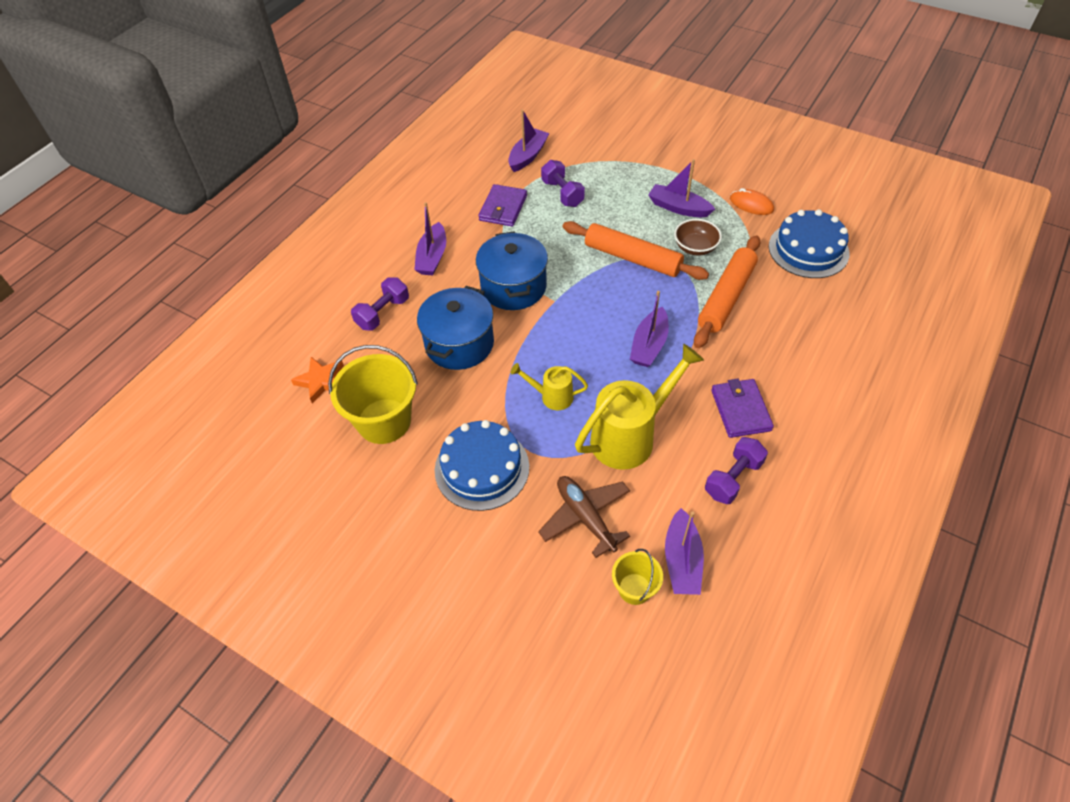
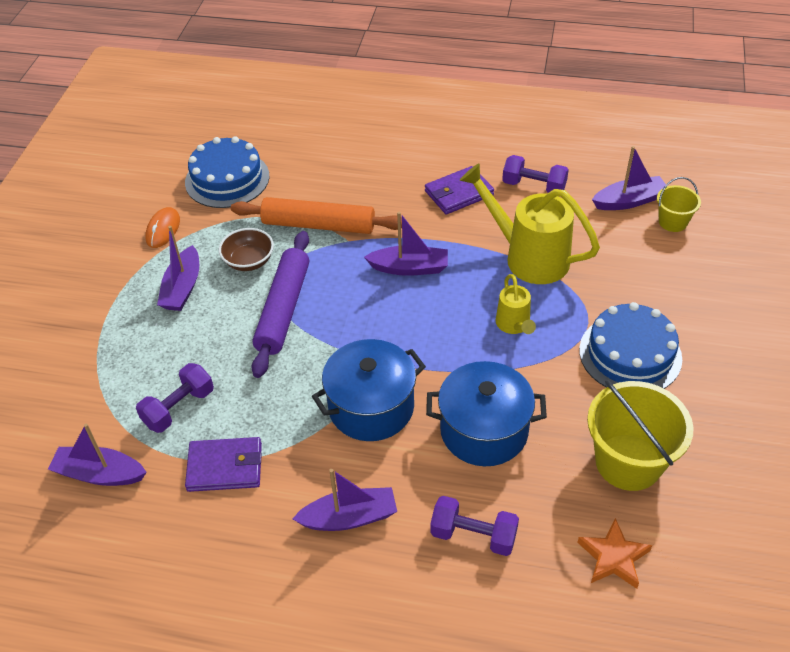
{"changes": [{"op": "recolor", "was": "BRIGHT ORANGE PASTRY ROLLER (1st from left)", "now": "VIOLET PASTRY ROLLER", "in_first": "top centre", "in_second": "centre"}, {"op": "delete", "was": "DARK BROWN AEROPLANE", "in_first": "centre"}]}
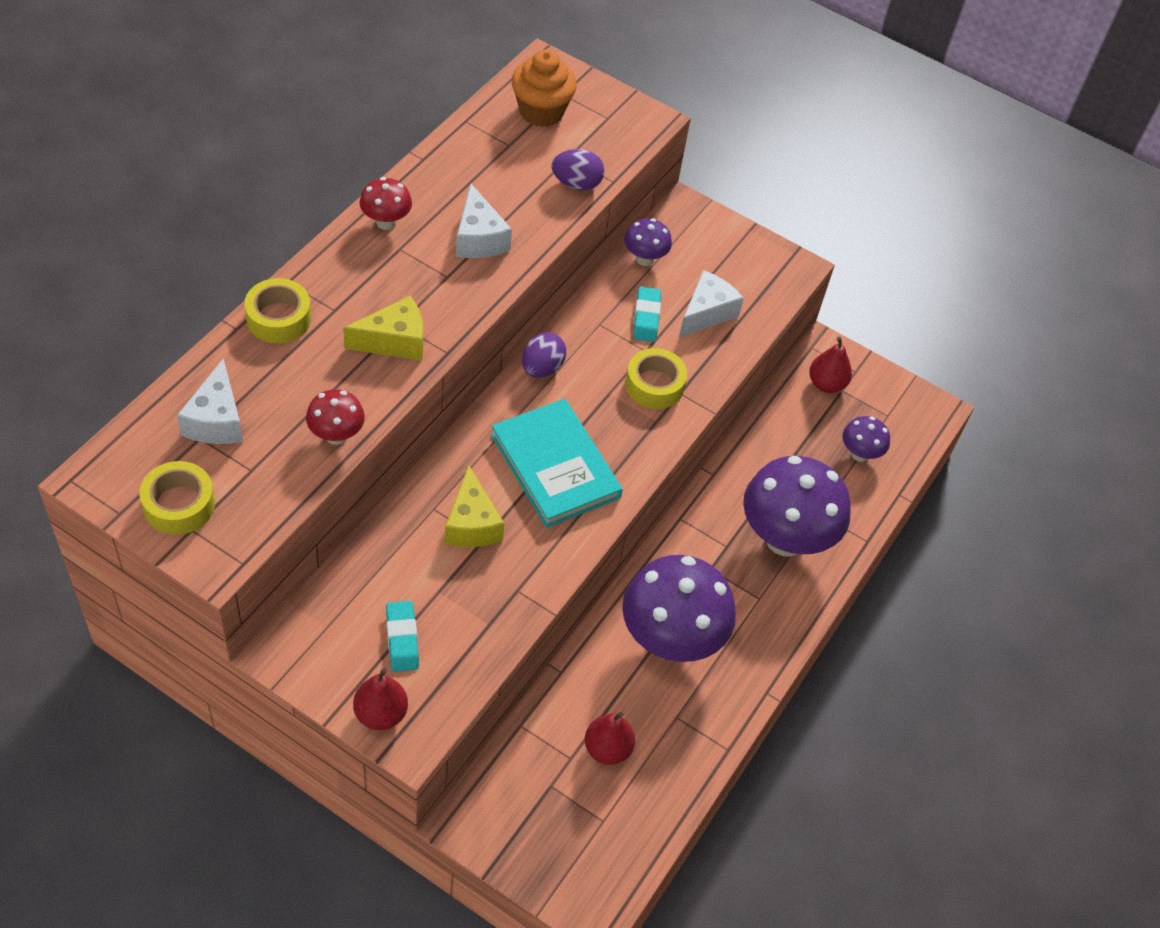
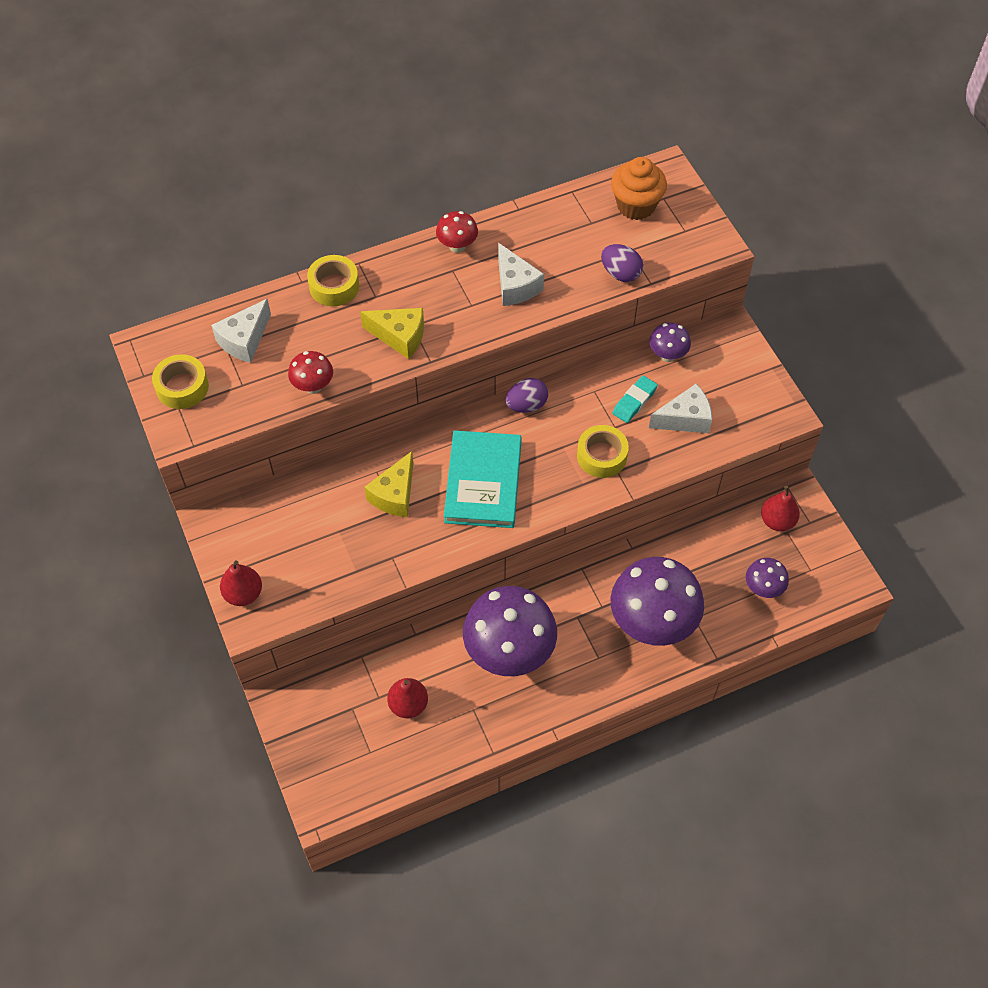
{"changes": [{"op": "rotate", "was": "WHITE CHEESE WEDGE (2nd from left)", "in_first": "top centre", "in_second": "top centre", "clockwise": -45}, {"op": "delete", "was": "TURQUOISE GUM ERASER (1st from left)", "in_first": "bottom centre"}]}
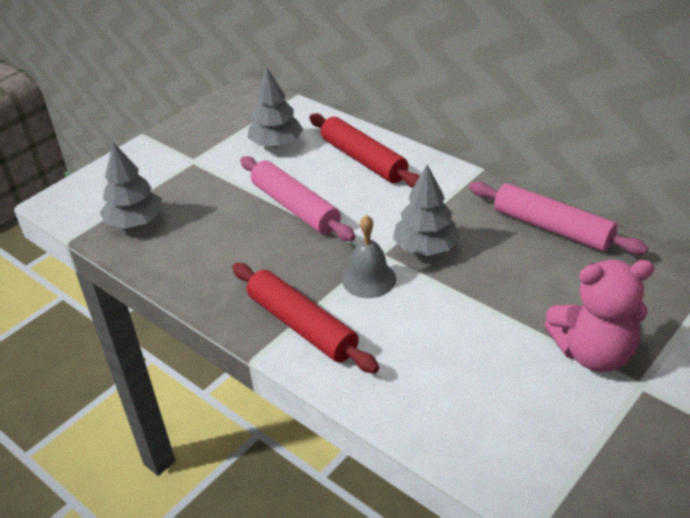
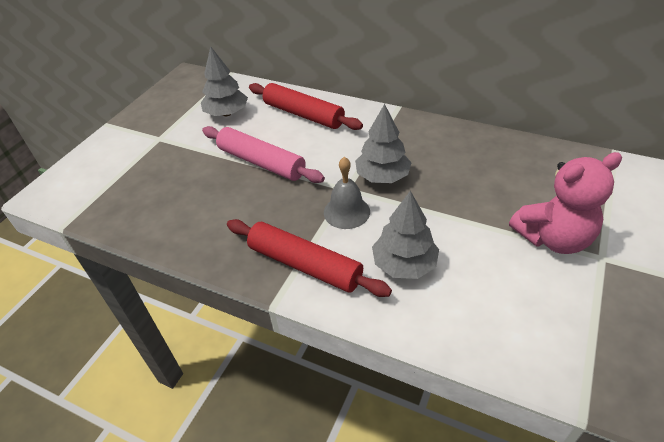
{"changes": [{"op": "move", "was": "GRAY FIR TREE (1st from left in the first image)", "now": "GRAY FIR TREE (3rd from left)", "in_first": "middle left", "in_second": "centre"}, {"op": "delete", "was": "ROSY PASTRY ROLLER (2nd from left)", "in_first": "middle right"}]}
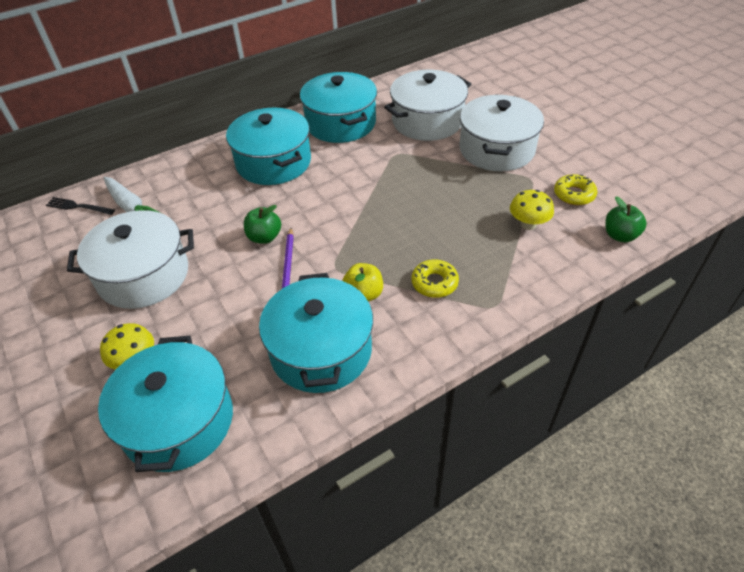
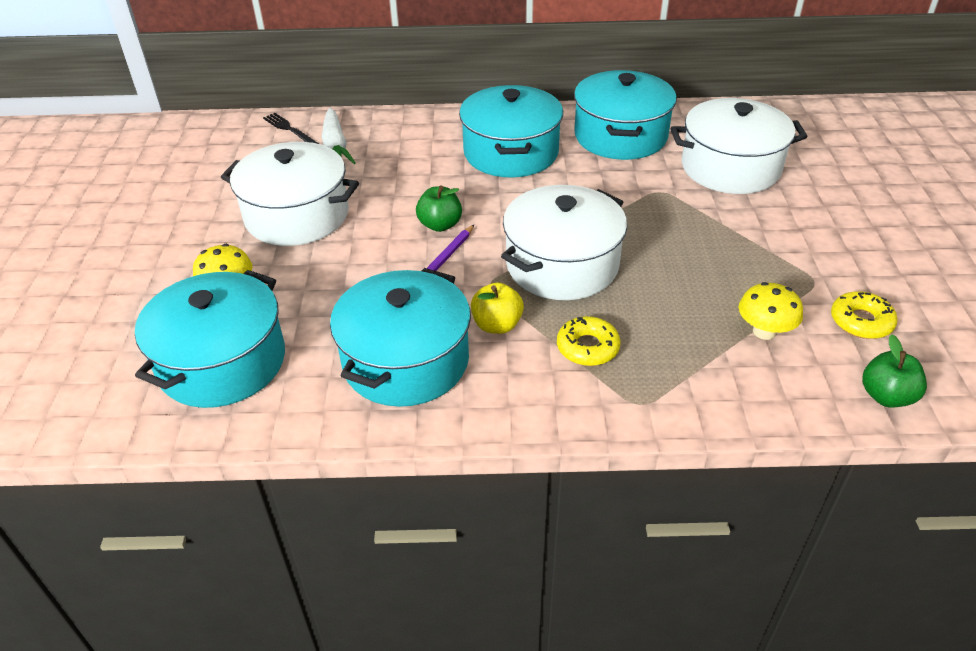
{"changes": [{"op": "move", "was": "WHITE COOKING POT (3rd from left in the first image)", "now": "WHITE COOKING POT (2nd from left)", "in_first": "top right", "in_second": "centre"}]}
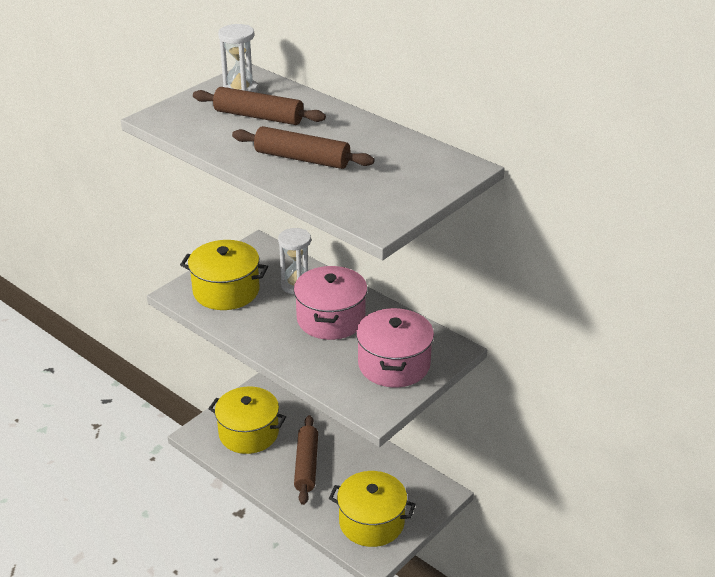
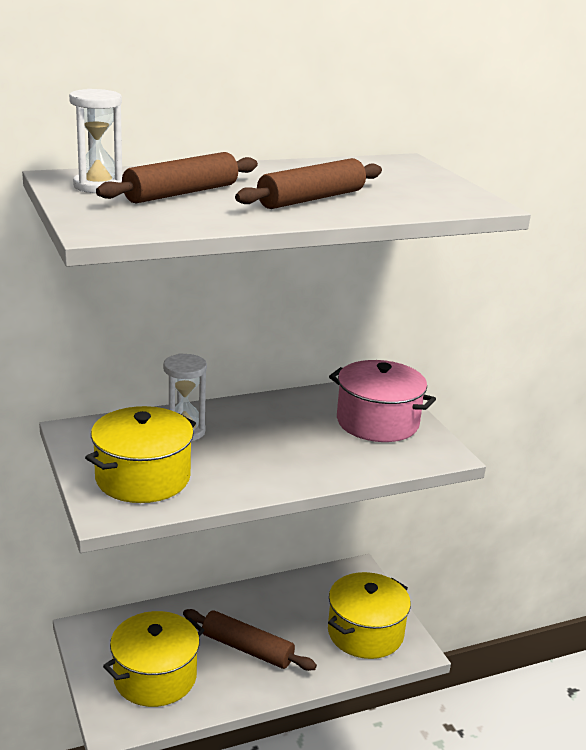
{"changes": [{"op": "delete", "was": "ROSY COOKING POT (1st from left)", "in_first": "centre"}]}
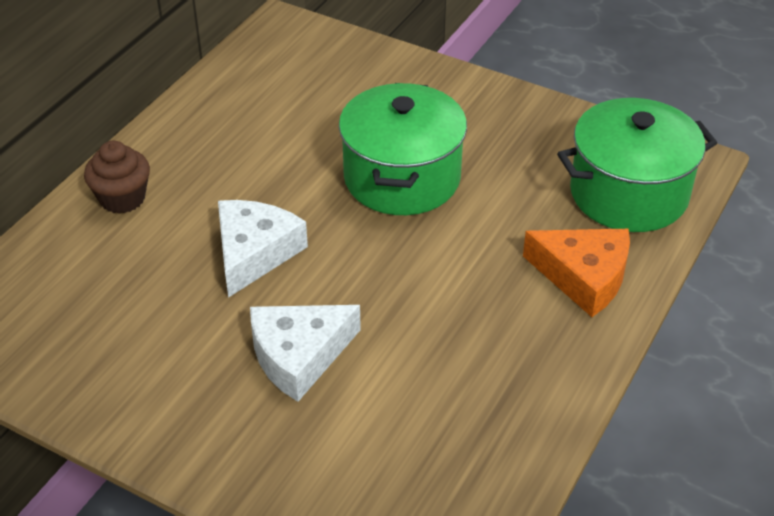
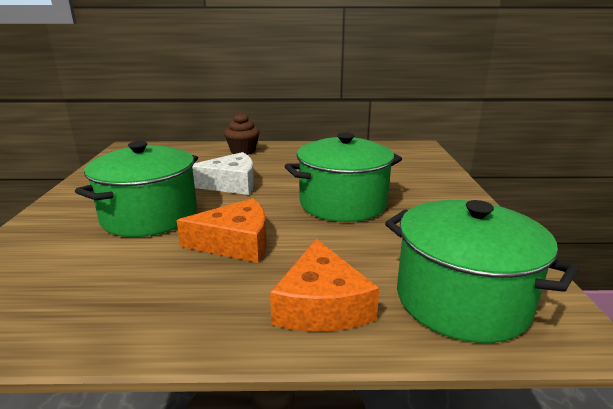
{"changes": [{"op": "replace", "was": "WHITE CHEESE WEDGE (2nd from left)", "now": "EMERALD COOKING POT (1st from left)", "in_first": "bottom centre", "in_second": "middle left"}, {"op": "insert", "now": "BRIGHT ORANGE CHEESE WEDGE (1st from left)", "in_second": "centre"}]}
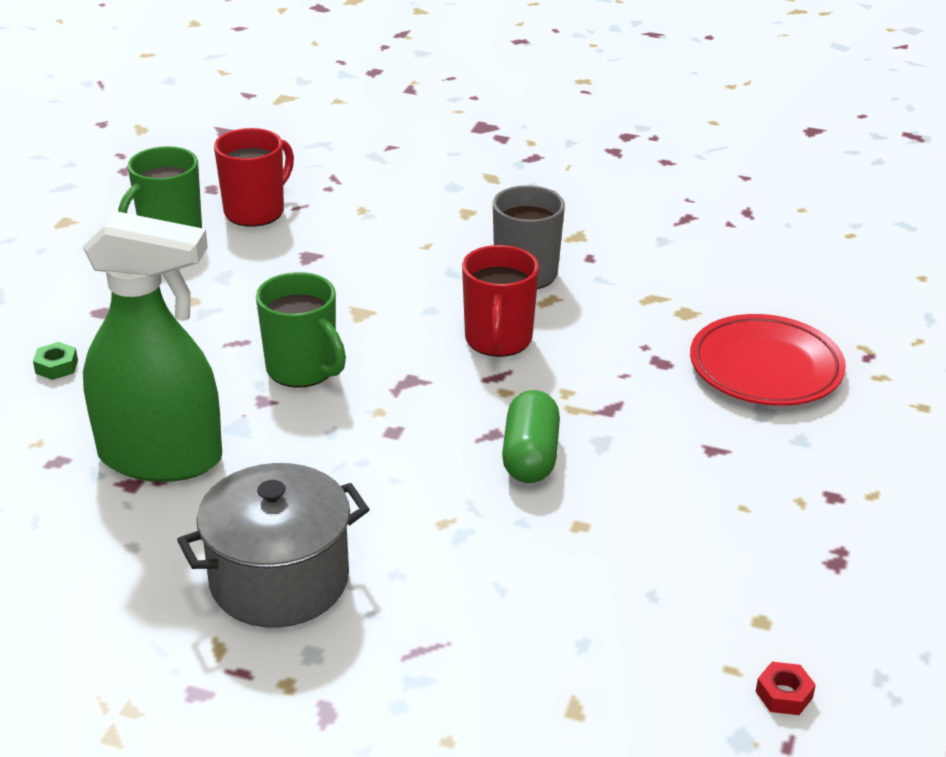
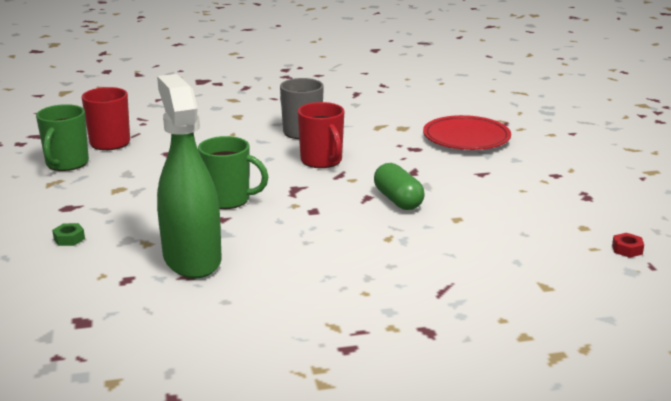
{"changes": [{"op": "rotate", "was": "EMERALD SPRAY CLEANER", "in_first": "middle left", "in_second": "middle left", "clockwise": -90}, {"op": "delete", "was": "GRAY COOKING POT", "in_first": "bottom left"}]}
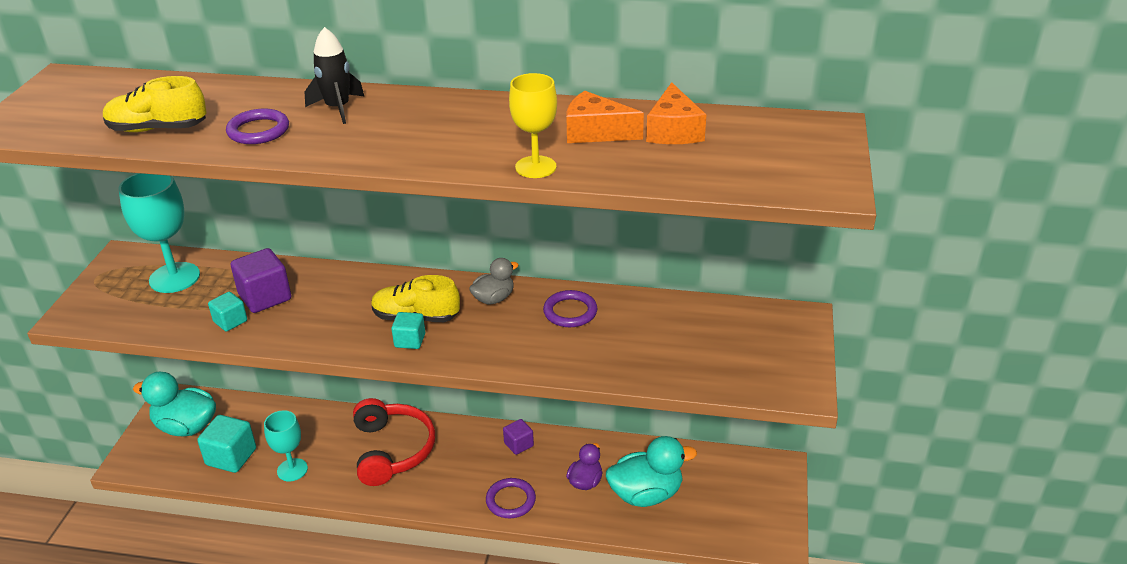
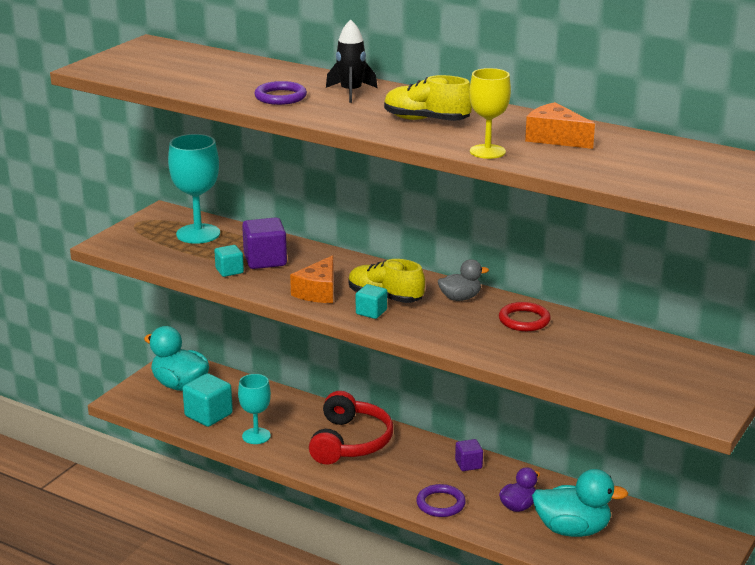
{"changes": [{"op": "move", "was": "YELLOW SNEAKER (1st from left in the first image)", "now": "YELLOW SNEAKER (2nd from left)", "in_first": "top left", "in_second": "top centre"}, {"op": "move", "was": "BRIGHT ORANGE CHEESE WEDGE (2nd from left in the first image)", "now": "BRIGHT ORANGE CHEESE WEDGE (1st from left)", "in_first": "top centre", "in_second": "centre"}, {"op": "recolor", "was": "VIOLET HOOP (3rd from left)", "now": "RED HOOP", "in_first": "centre", "in_second": "middle right"}]}
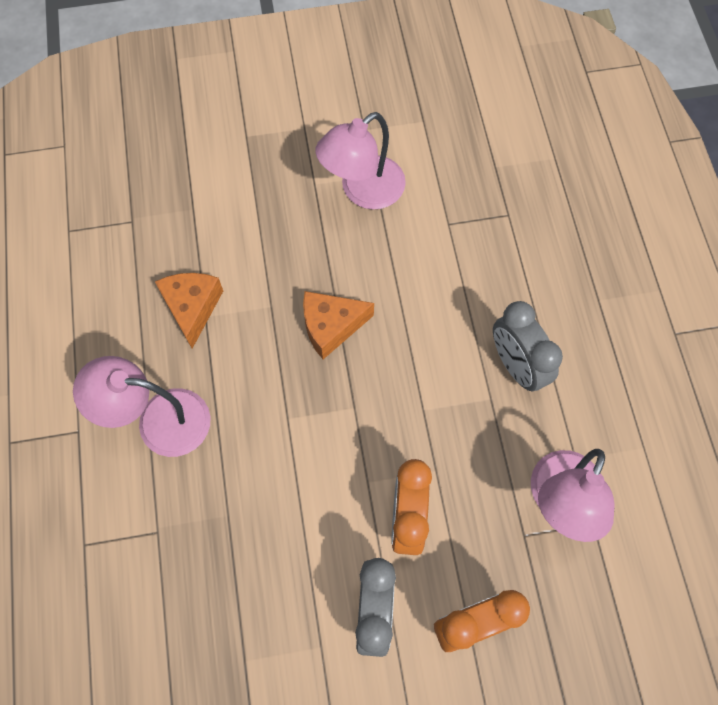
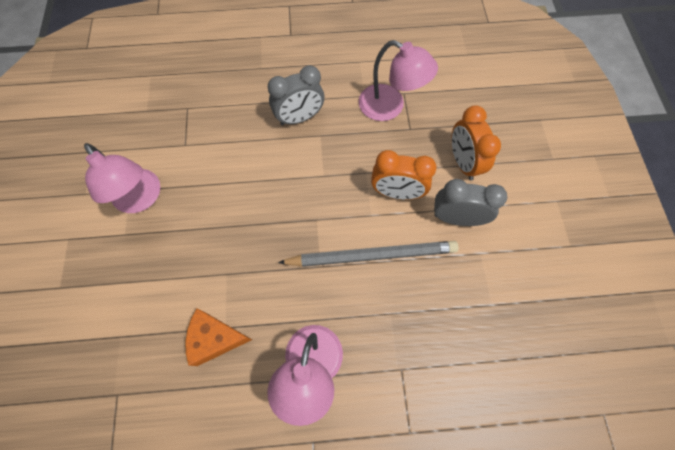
{"changes": [{"op": "delete", "was": "BRIGHT ORANGE CHEESE WEDGE (2nd from left)", "in_first": "centre"}, {"op": "insert", "now": "GRAY LEAD PENCIL", "in_second": "centre"}]}
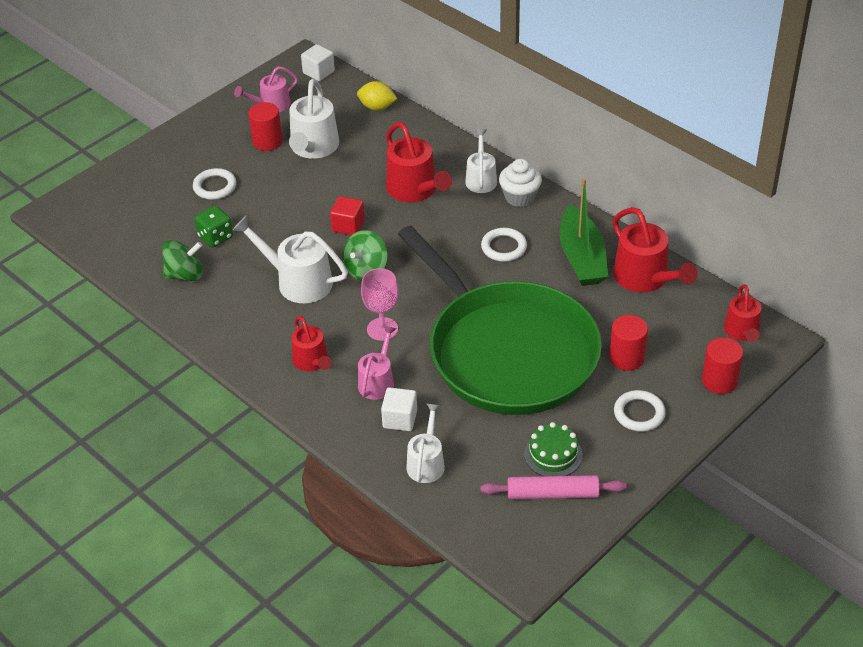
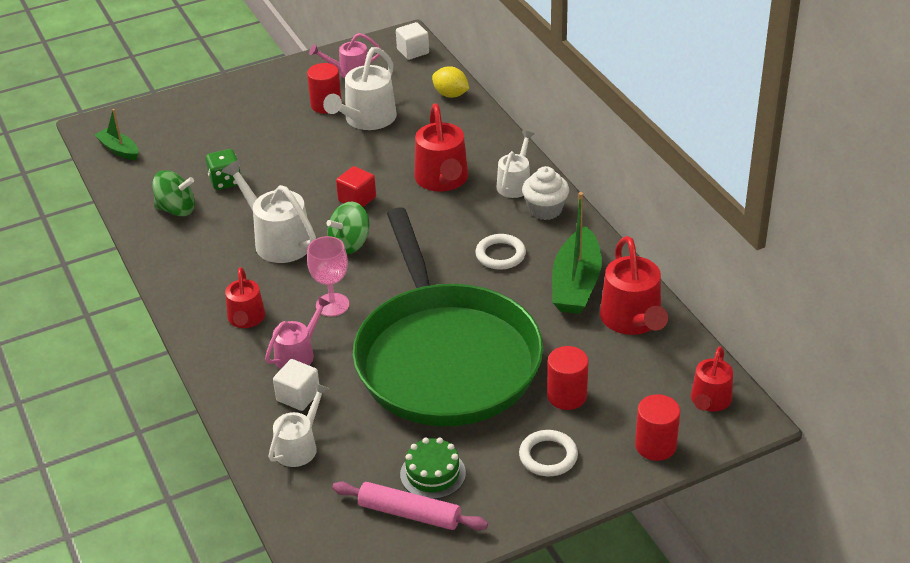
{"changes": [{"op": "delete", "was": "WHITE HOOP (1st from left)", "in_first": "top left"}, {"op": "insert", "now": "EMERALD SAILBOAT (1st from left)", "in_second": "top left"}]}
